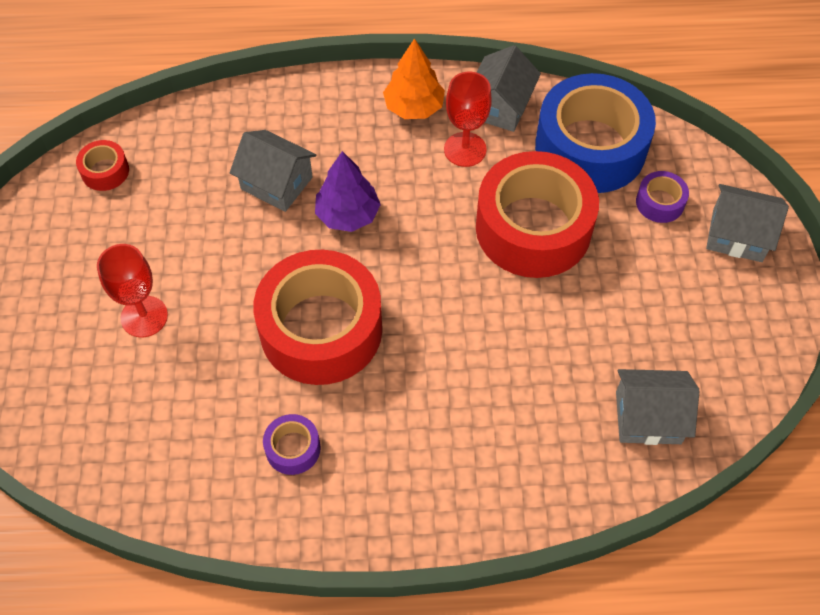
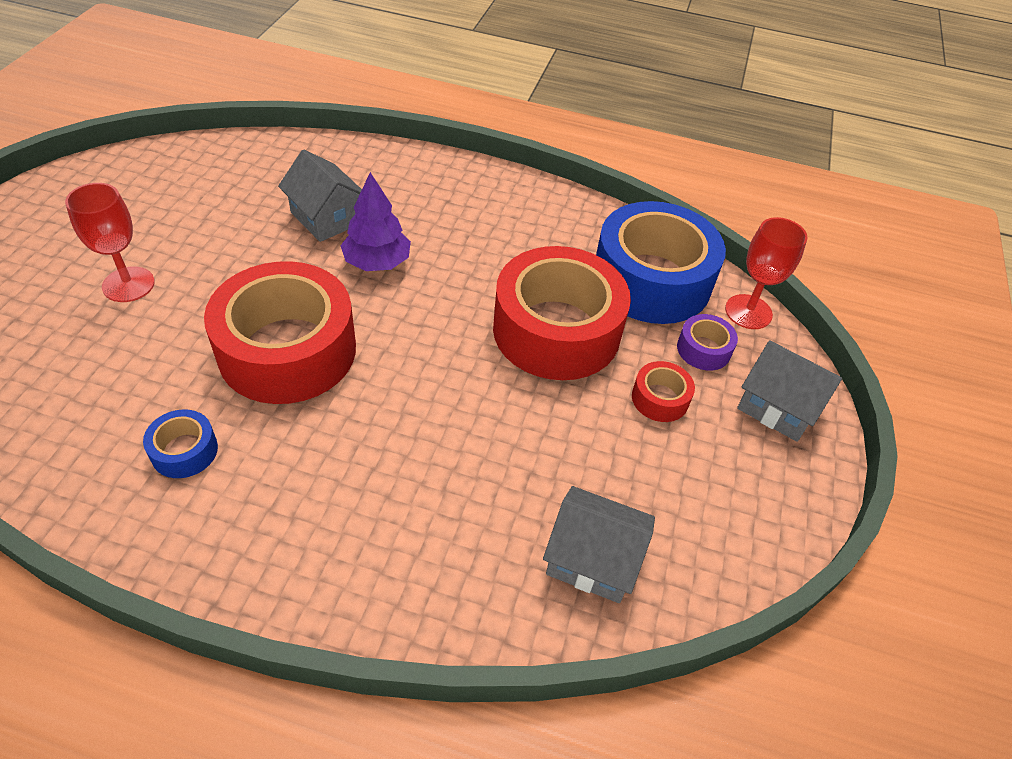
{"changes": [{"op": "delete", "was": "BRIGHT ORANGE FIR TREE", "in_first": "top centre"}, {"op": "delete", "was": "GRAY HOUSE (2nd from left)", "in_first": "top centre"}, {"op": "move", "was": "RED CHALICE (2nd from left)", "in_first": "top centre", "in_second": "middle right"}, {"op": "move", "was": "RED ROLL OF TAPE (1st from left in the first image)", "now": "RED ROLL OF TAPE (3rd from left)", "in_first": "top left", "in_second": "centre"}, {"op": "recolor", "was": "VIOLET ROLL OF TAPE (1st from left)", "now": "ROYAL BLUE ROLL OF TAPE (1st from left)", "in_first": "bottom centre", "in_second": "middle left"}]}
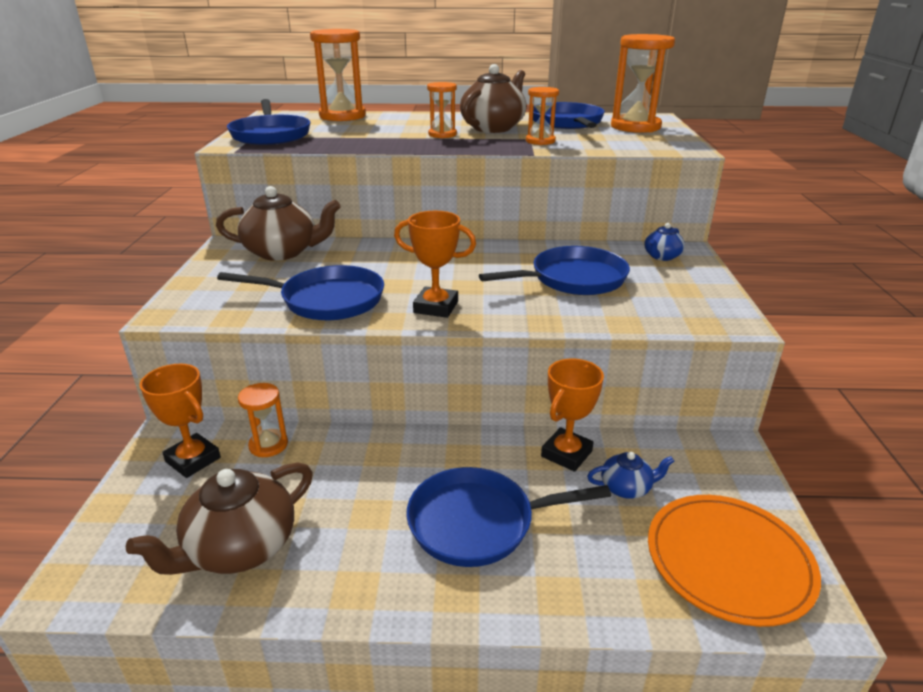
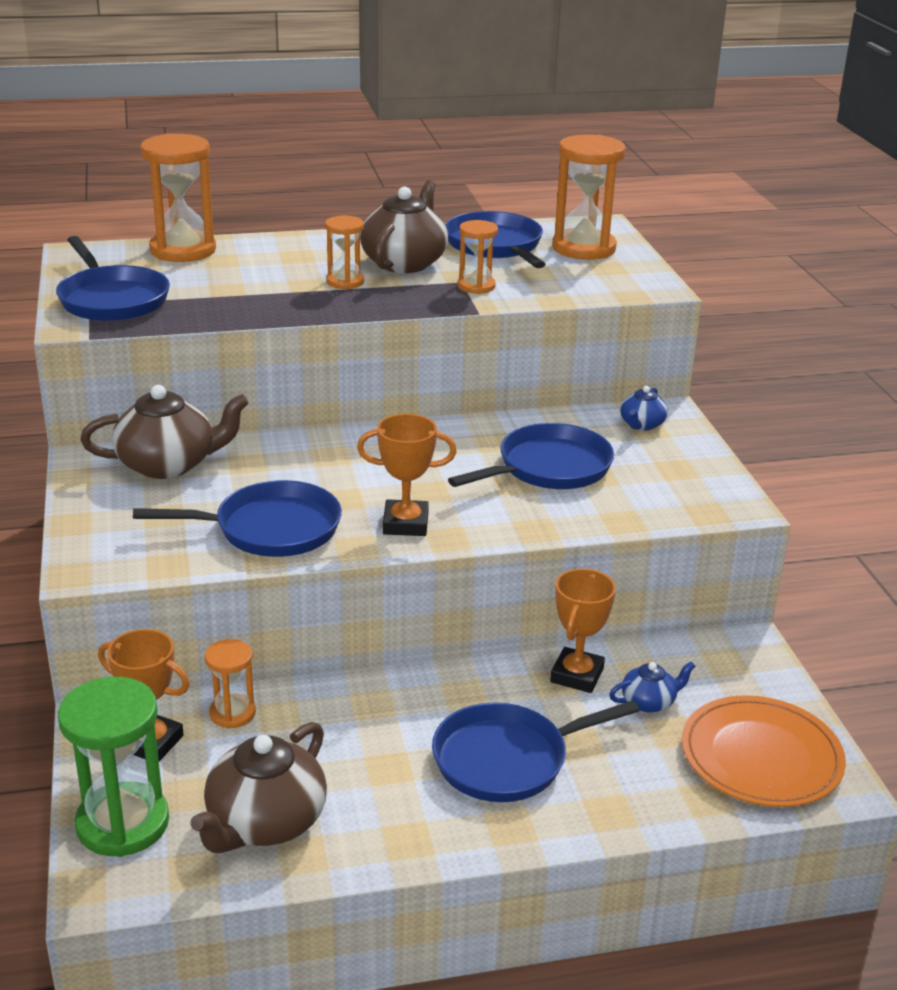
{"changes": [{"op": "insert", "now": "EMERALD SAND TIMER", "in_second": "bottom left"}]}
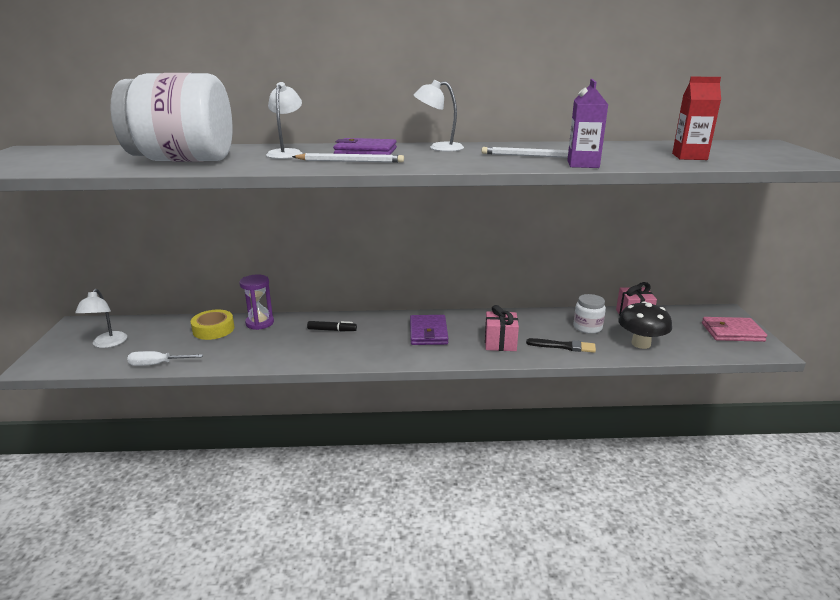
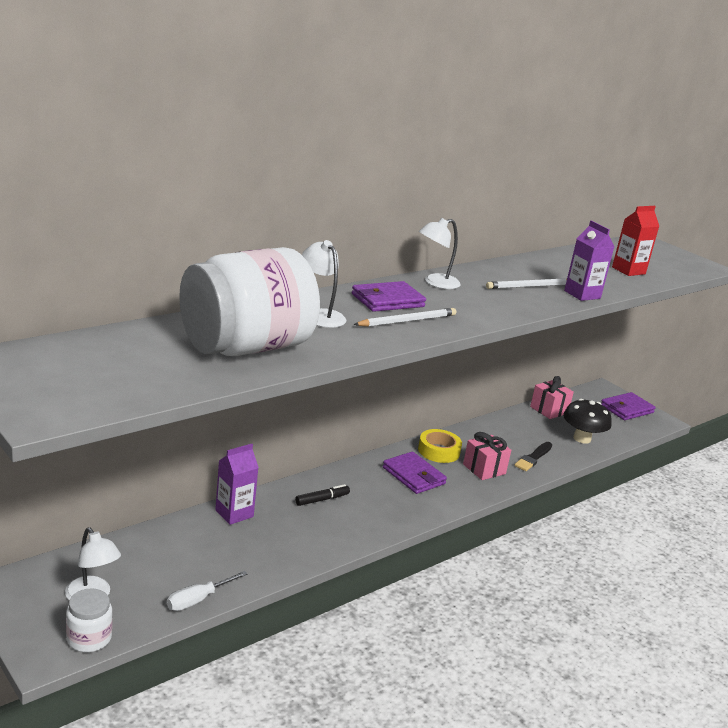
{"changes": [{"op": "replace", "was": "VIOLET SAND TIMER", "now": "VIOLET MILK CARTON (1st from left)", "in_first": "middle left", "in_second": "middle left"}, {"op": "move", "was": "WHITE JAM JAR (2nd from left in the first image)", "now": "WHITE JAM JAR (1st from left)", "in_first": "middle right", "in_second": "bottom left"}, {"op": "move", "was": "YELLOW ROLL OF TAPE", "in_first": "middle left", "in_second": "centre"}, {"op": "recolor", "was": "ROSY BILLFOLD", "now": "VIOLET BILLFOLD (3rd from left)", "in_first": "middle right", "in_second": "middle right"}, {"op": "rotate", "was": "BLACK BRUSH", "in_first": "middle right", "in_second": "middle right", "clockwise": 150}]}
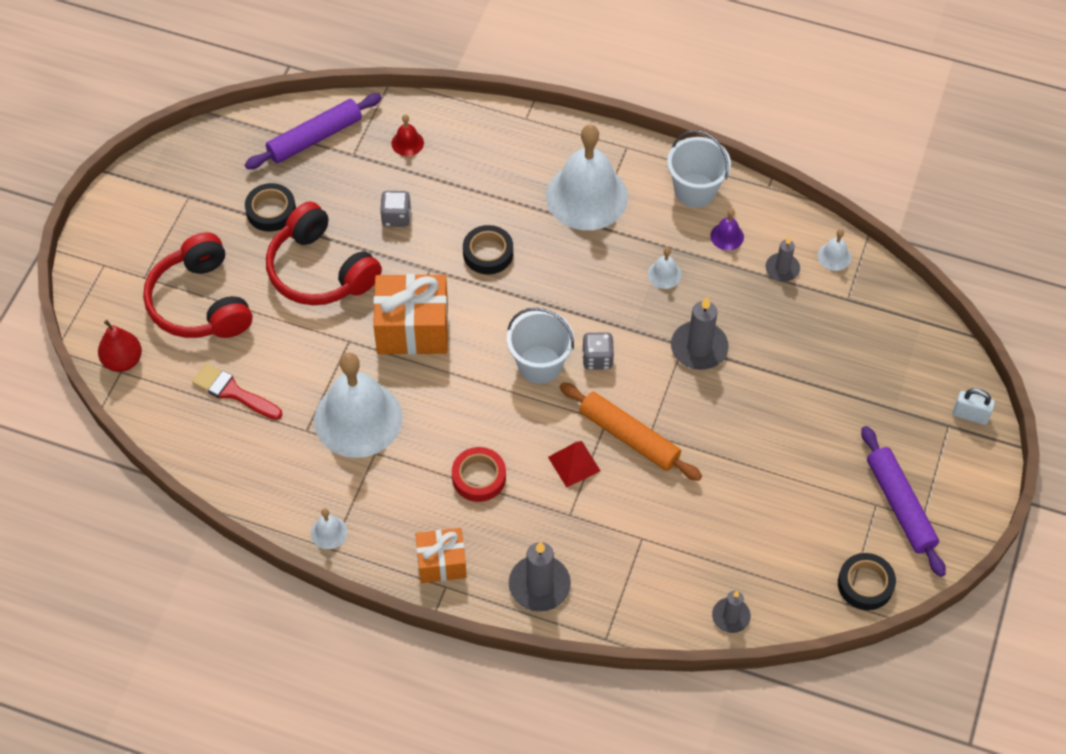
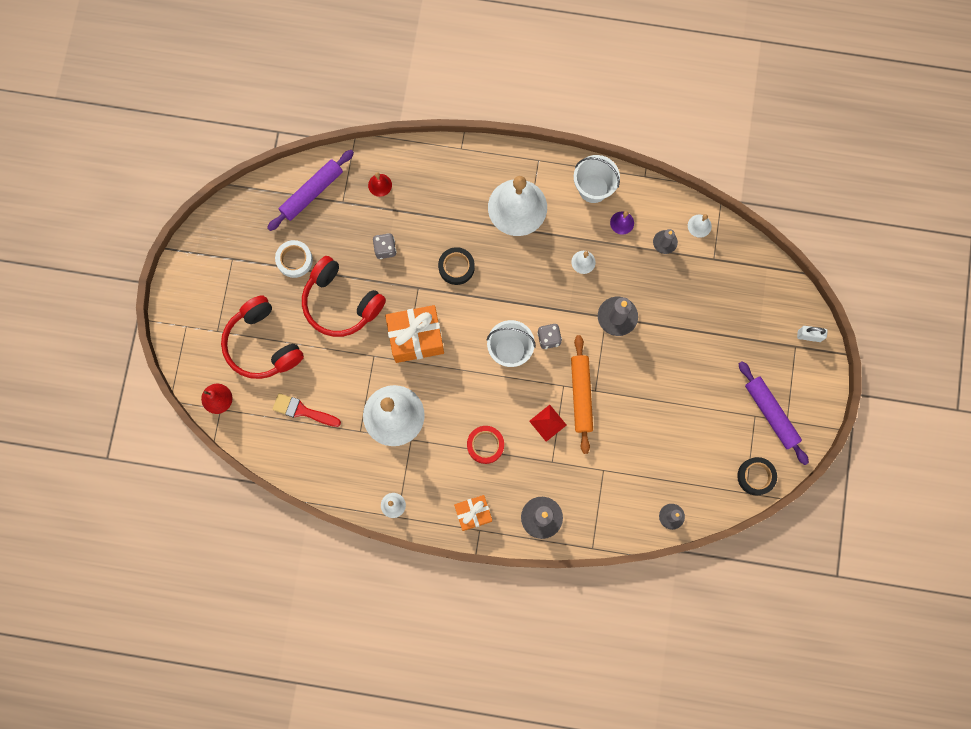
{"changes": [{"op": "recolor", "was": "BLACK ROLL OF TAPE (1st from left)", "now": "WHITE ROLL OF TAPE", "in_first": "top left", "in_second": "middle left"}, {"op": "rotate", "was": "BRIGHT ORANGE PASTRY ROLLER", "in_first": "centre", "in_second": "centre", "clockwise": 60}]}
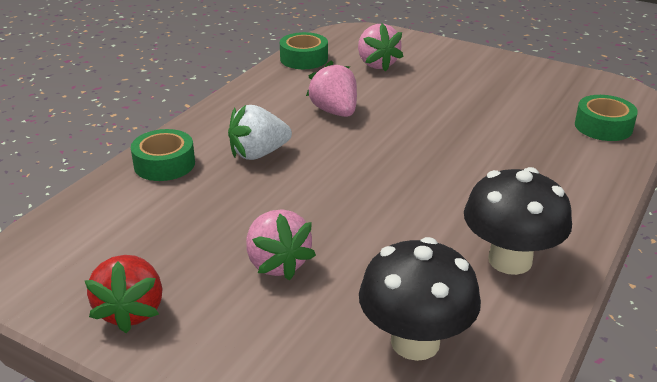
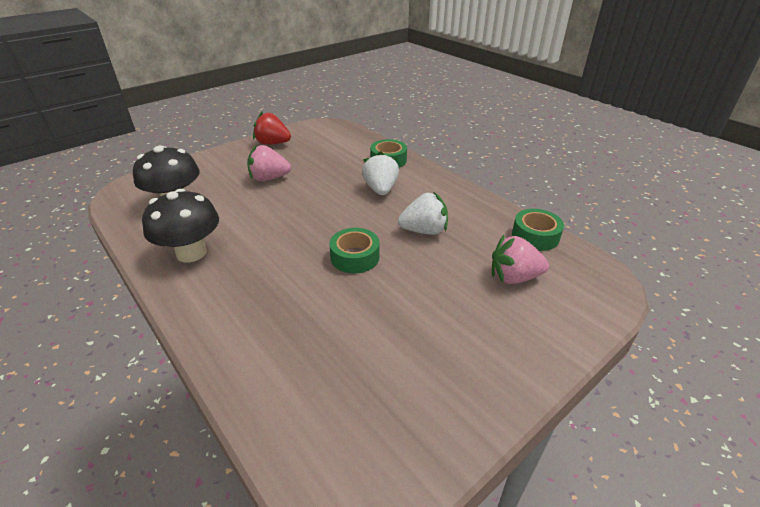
{"changes": [{"op": "recolor", "was": "ROSY TOY STRAWBERRY (2nd from left)", "now": "WHITE TOY STRAWBERRY (2nd from left)", "in_first": "top centre", "in_second": "centre"}, {"op": "move", "was": "EMERALD ROLL OF TAPE (3rd from left in the first image)", "now": "EMERALD ROLL OF TAPE (1st from left)", "in_first": "top right", "in_second": "centre"}]}
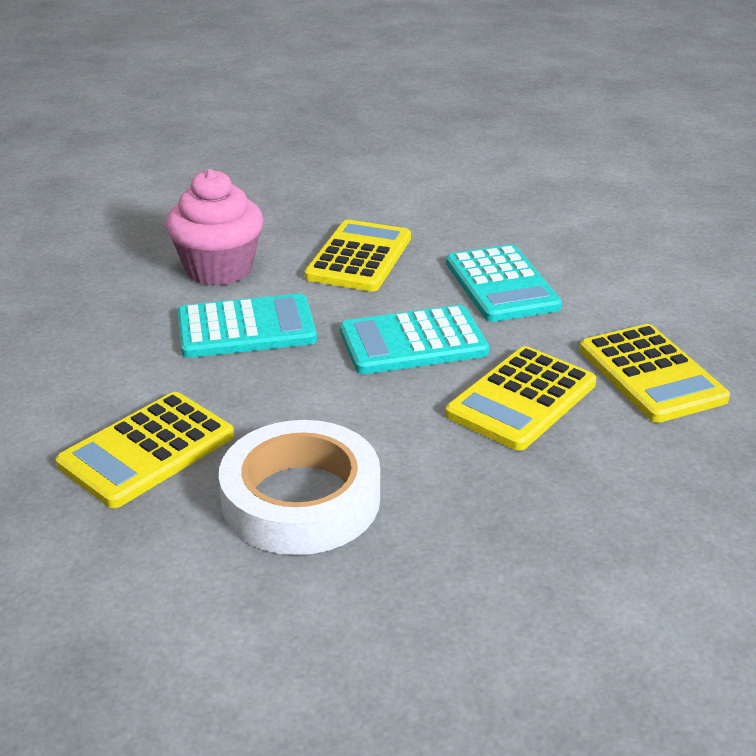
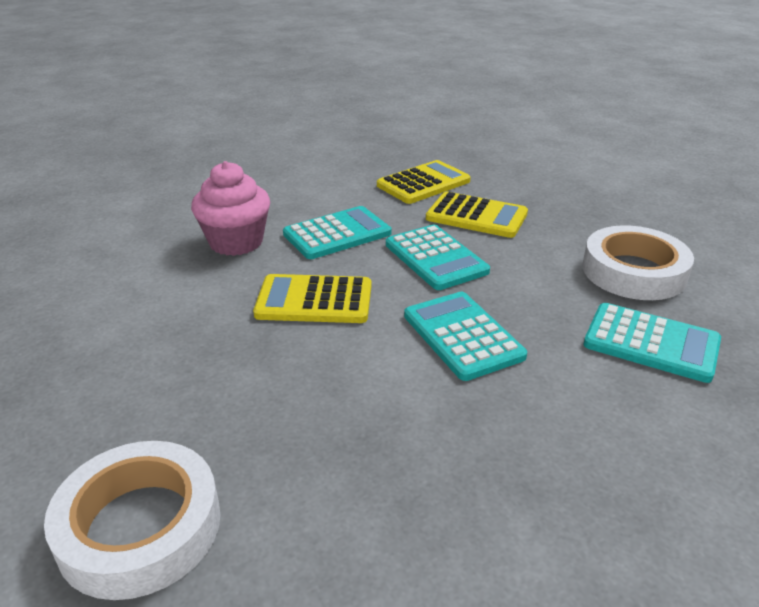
{"changes": [{"op": "move", "was": "ROSY CUPCAKE", "in_first": "top left", "in_second": "middle left"}, {"op": "recolor", "was": "YELLOW POCKET CALCULATOR (1st from left)", "now": "TURQUOISE POCKET CALCULATOR (4th from left)", "in_first": "middle left", "in_second": "middle right"}, {"op": "insert", "now": "WHITE ROLL OF TAPE (1st from left)", "in_second": "bottom left"}]}
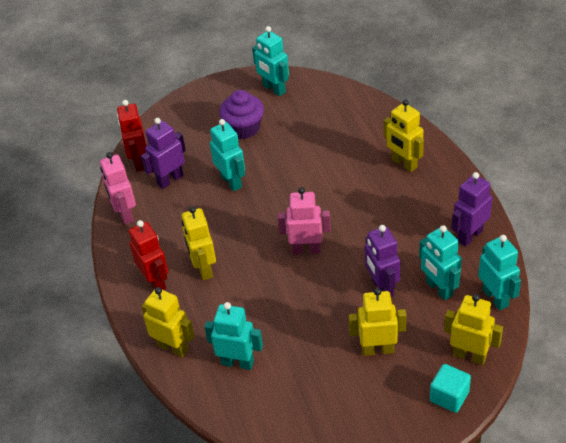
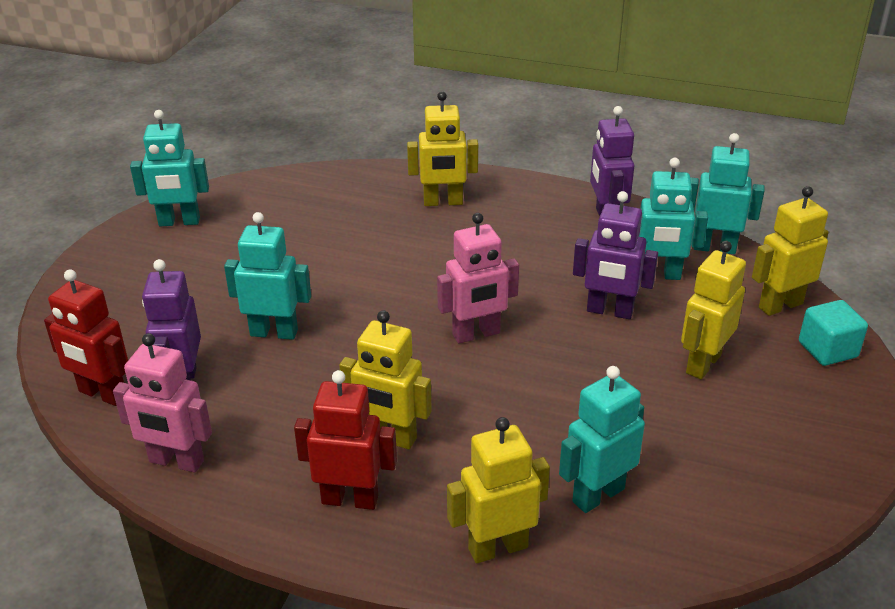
{"changes": [{"op": "delete", "was": "VIOLET CUPCAKE", "in_first": "top centre"}, {"op": "rotate", "was": "ROSY TOY ROBOT (2nd from left)", "in_first": "centre", "in_second": "centre", "clockwise": -150}]}
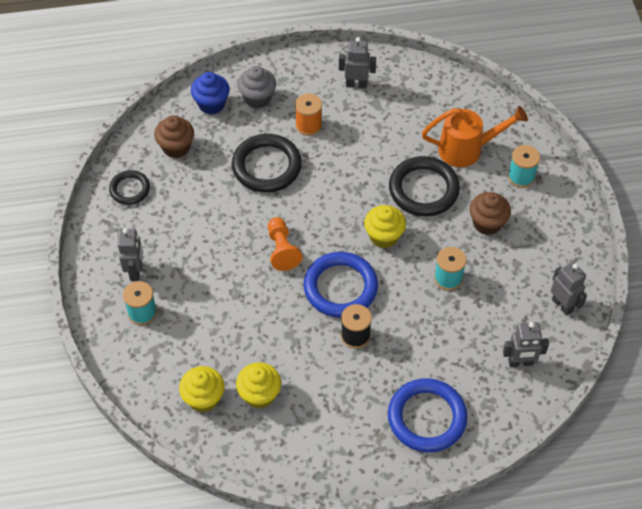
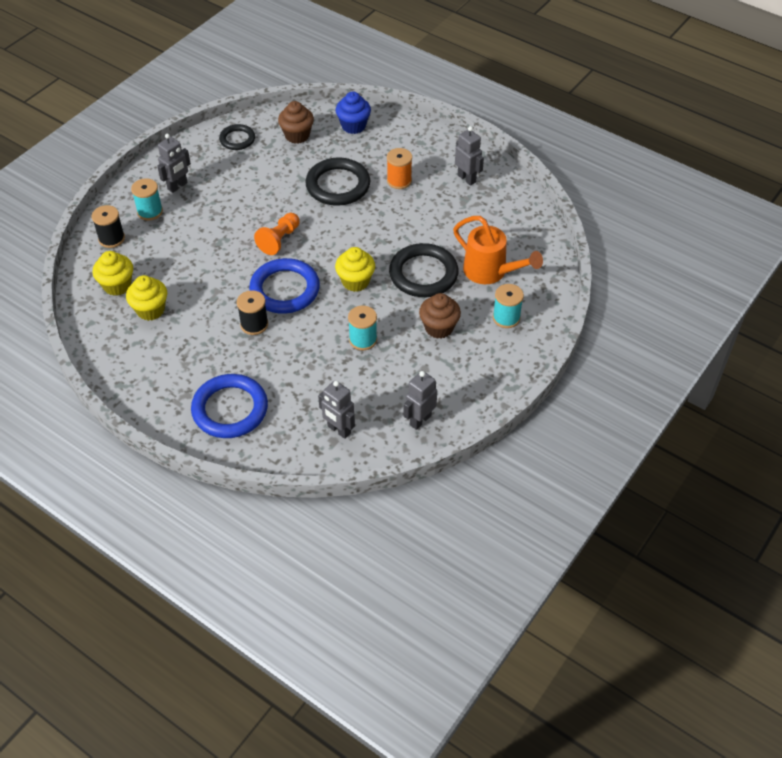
{"changes": [{"op": "delete", "was": "GRAY CUPCAKE", "in_first": "top centre"}, {"op": "rotate", "was": "GRAY TOY ROBOT (4th from left in the first image)", "in_first": "middle right", "in_second": "centre", "clockwise": -150}, {"op": "insert", "now": "BLACK REEL OF THREAD (1st from left)", "in_second": "top left"}]}
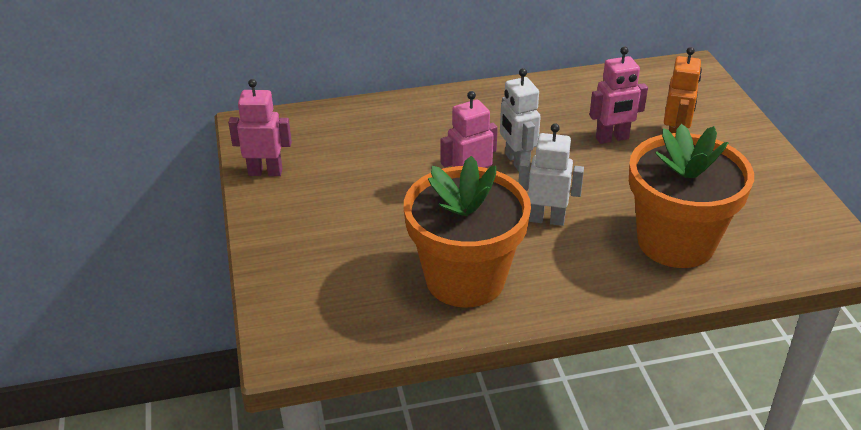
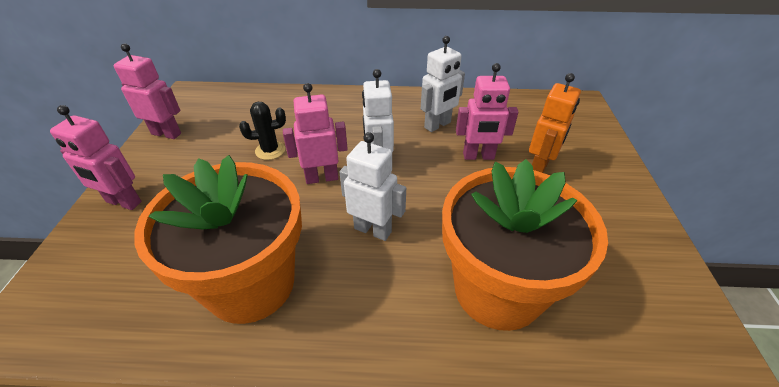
{"changes": [{"op": "insert", "now": "WHITE TOY ROBOT (3rd from left)", "in_second": "top centre"}, {"op": "insert", "now": "BLACK PRICKLY PLANT", "in_second": "centre"}, {"op": "insert", "now": "ROSY TOY ROBOT (1st from left)", "in_second": "middle left"}]}
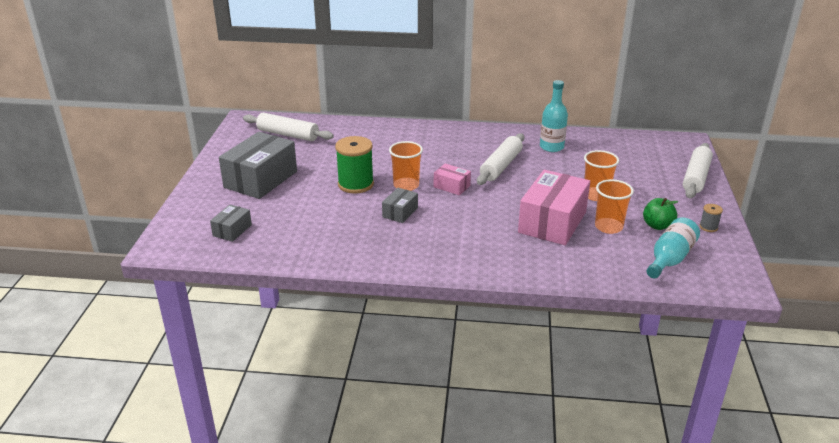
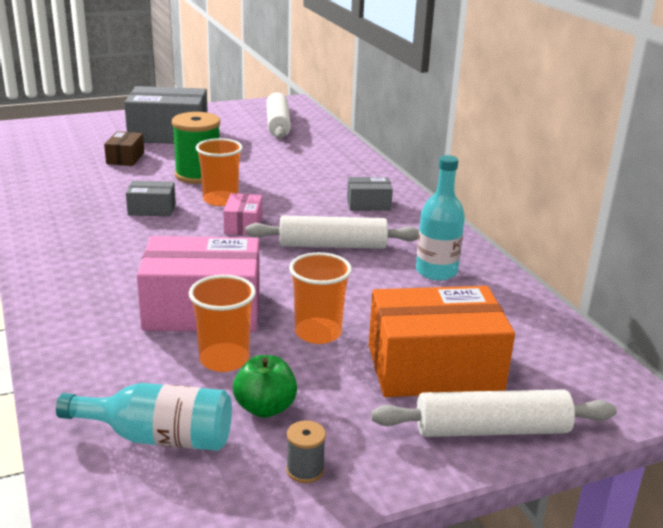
{"changes": [{"op": "move", "was": "GRAY BOX (1st from left in the first image)", "now": "GRAY BOX (3rd from left)", "in_first": "middle left", "in_second": "centre"}, {"op": "insert", "now": "DARK BROWN BOX", "in_second": "top left"}, {"op": "insert", "now": "BRIGHT ORANGE BOX", "in_second": "middle right"}]}
